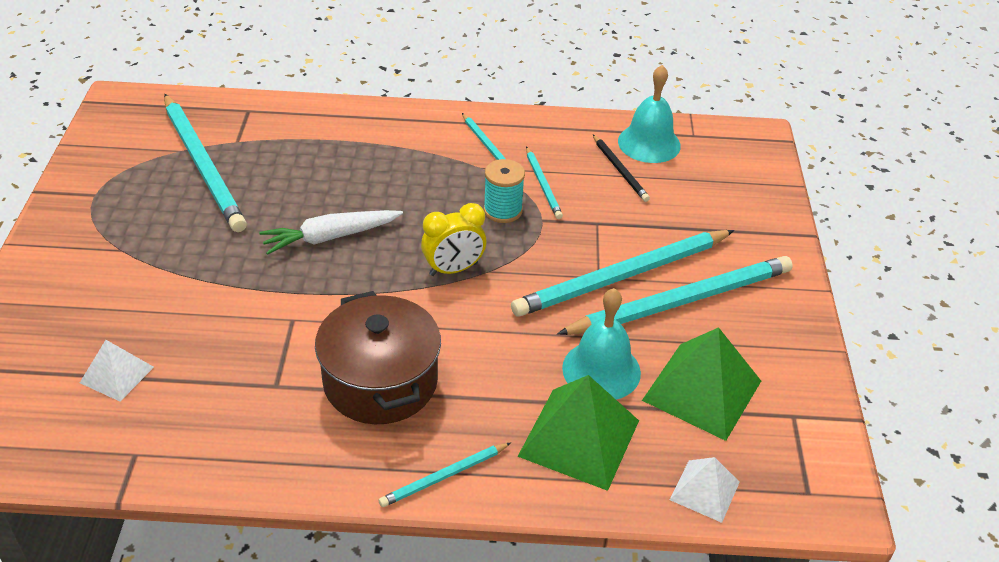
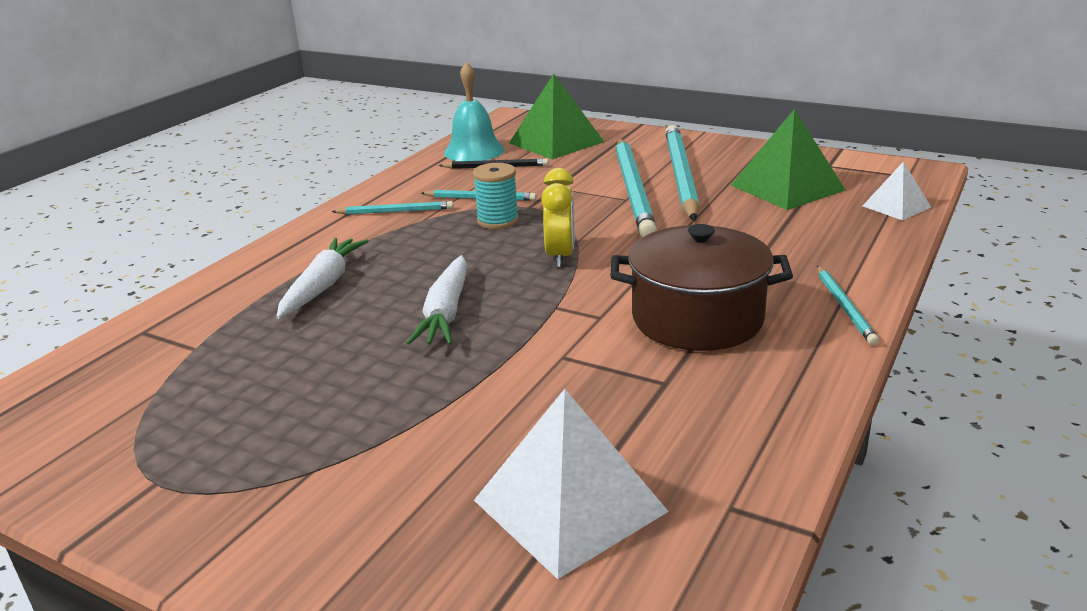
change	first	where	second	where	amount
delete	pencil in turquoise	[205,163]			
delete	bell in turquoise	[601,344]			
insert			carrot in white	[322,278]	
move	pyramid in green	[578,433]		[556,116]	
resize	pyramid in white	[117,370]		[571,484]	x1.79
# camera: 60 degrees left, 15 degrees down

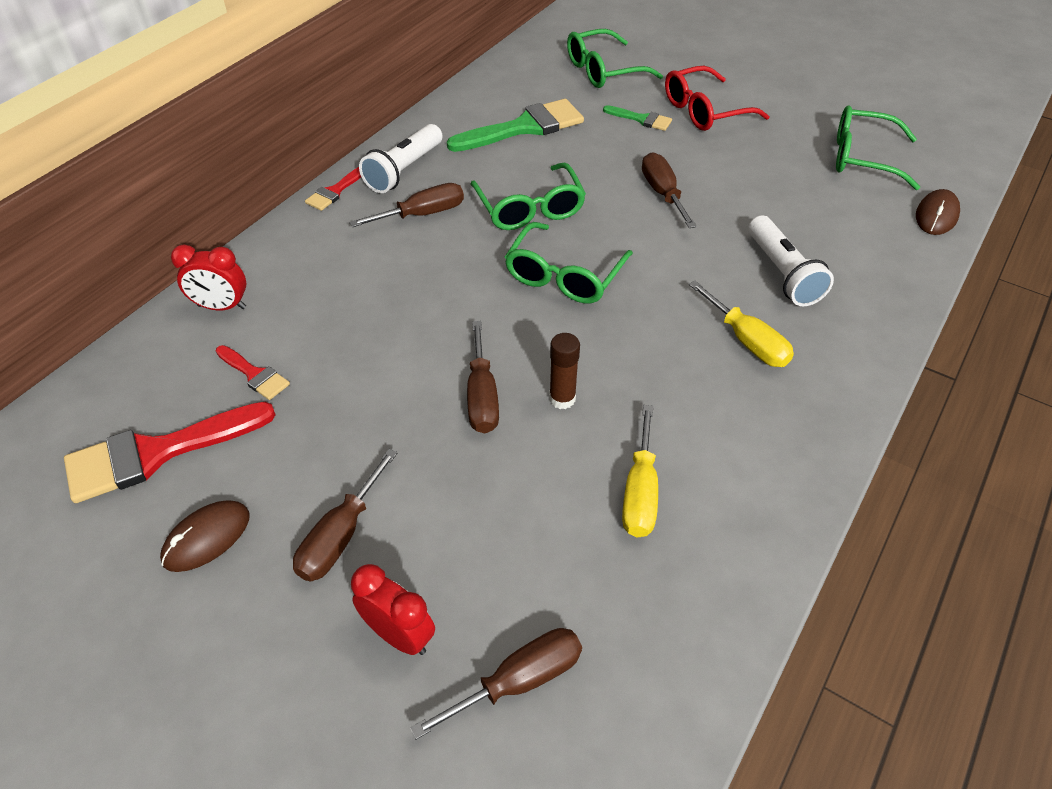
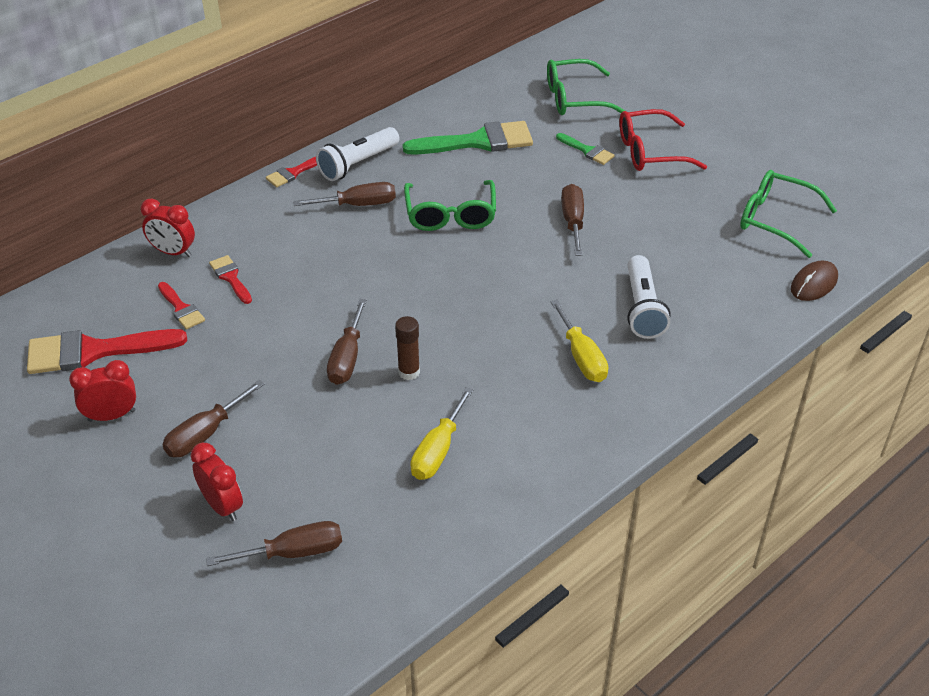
change	first	where	second	where	amount
delete	glasses in green	[569,262]			
insert			brush in red	[230,279]	
replace	mouse in brown	[205,536]	clock in red	[102,391]	
# camera: 15 degrees right, 5 degrees down

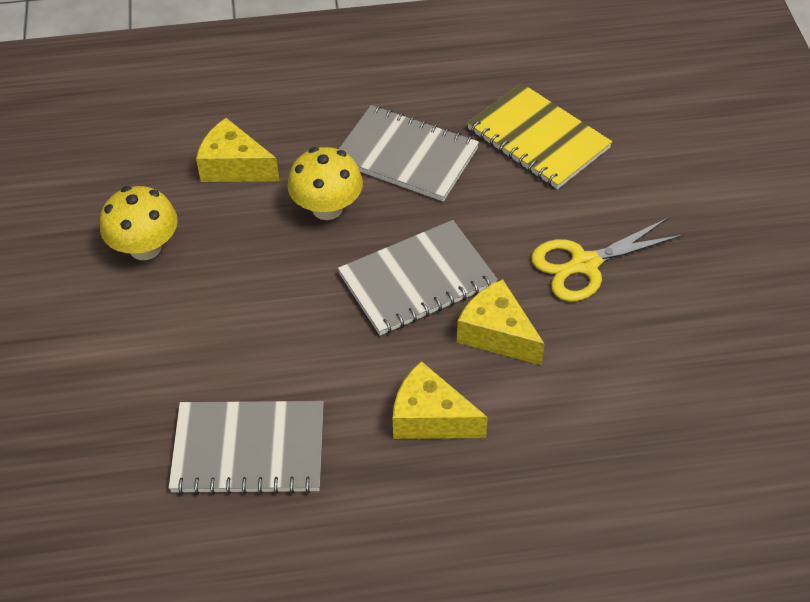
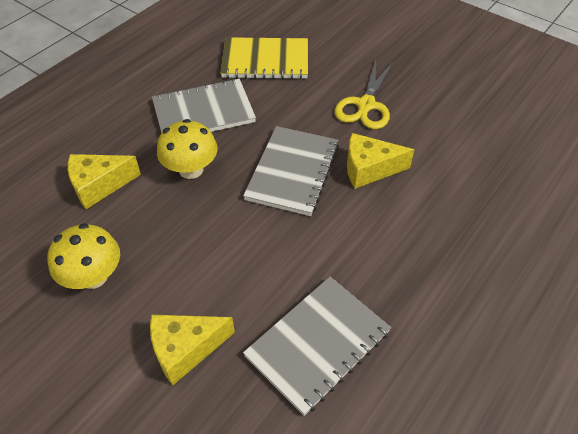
change	first	where	second	where	amount
move	cheese in yellow	[440,400]		[192,350]	
# camera: 45 degrees left, 0 degrees up

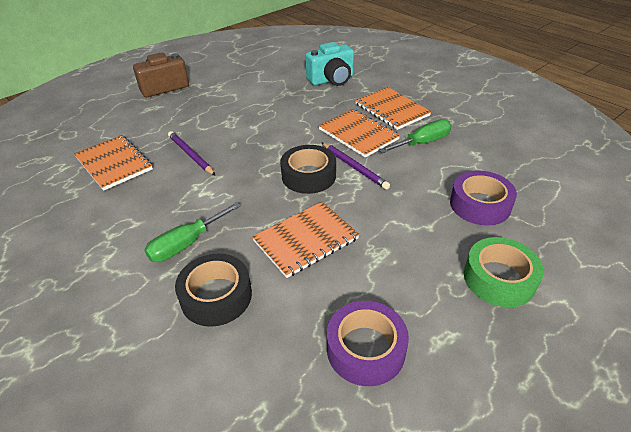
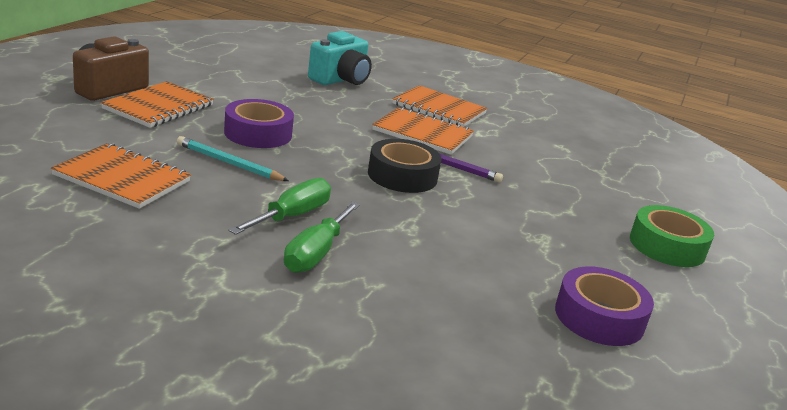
change	first	where	second	where	amount
delete	tape in black	[213,290]			
move	notebook in orange	[306,240]		[157,104]	
move	screwdriver in green	[415,136]		[280,206]	
move	tape in purple	[483,198]		[259,123]	
recolor	pencil in purple	[192,153]	pencil in turquoise	[233,158]	
# camera: 30 degrees left, 15 degrees down

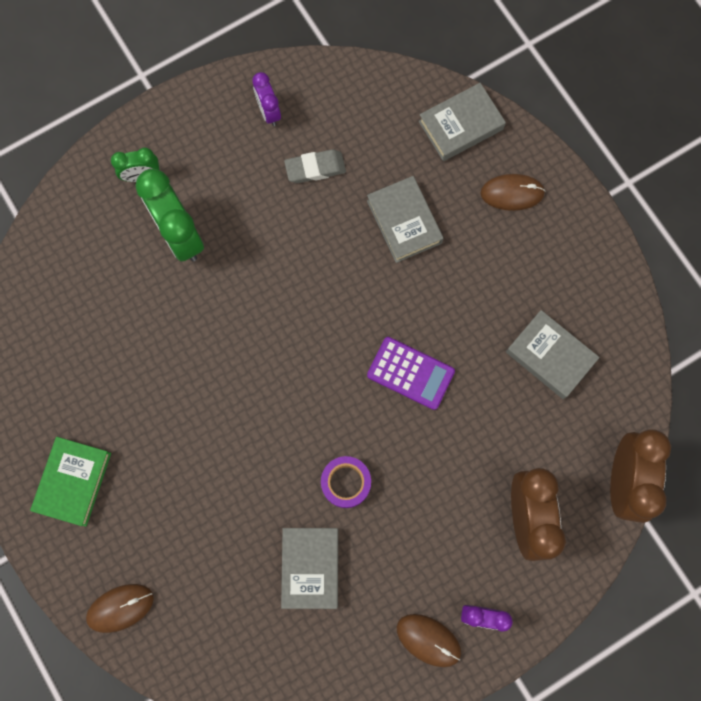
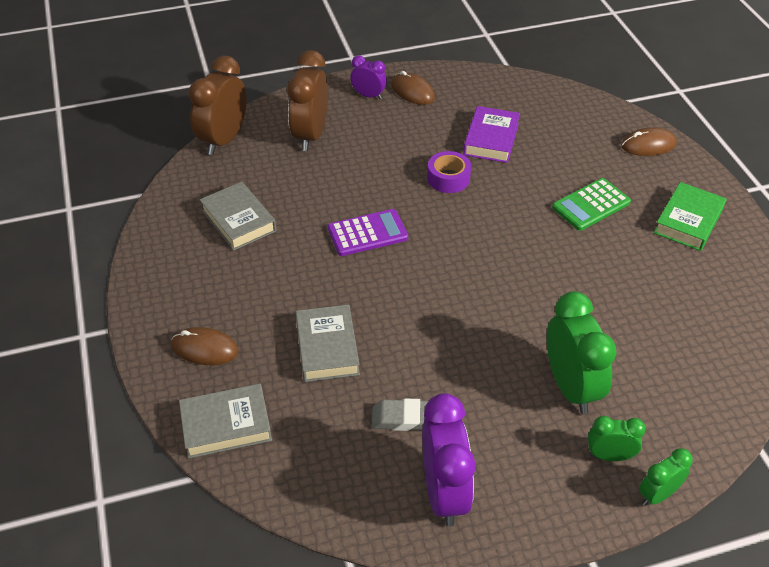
change	first	where	second	where	amount
insert			calculator in green	[591,204]	
insert			clock in green	[666,477]	
recolor	book in grey	[309,568]	book in purple	[491,134]	
rotate	calculator in purple	[411,373]		[368,232]	120 degrees clockwise
resize	clock in purple	[266,99]		[449,460]	x1.85
# camera: 165 degrees left, 30 degrees down

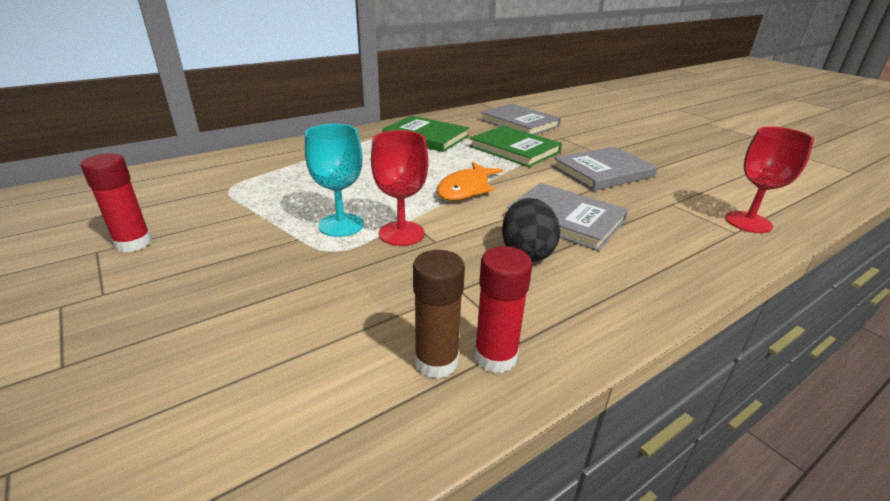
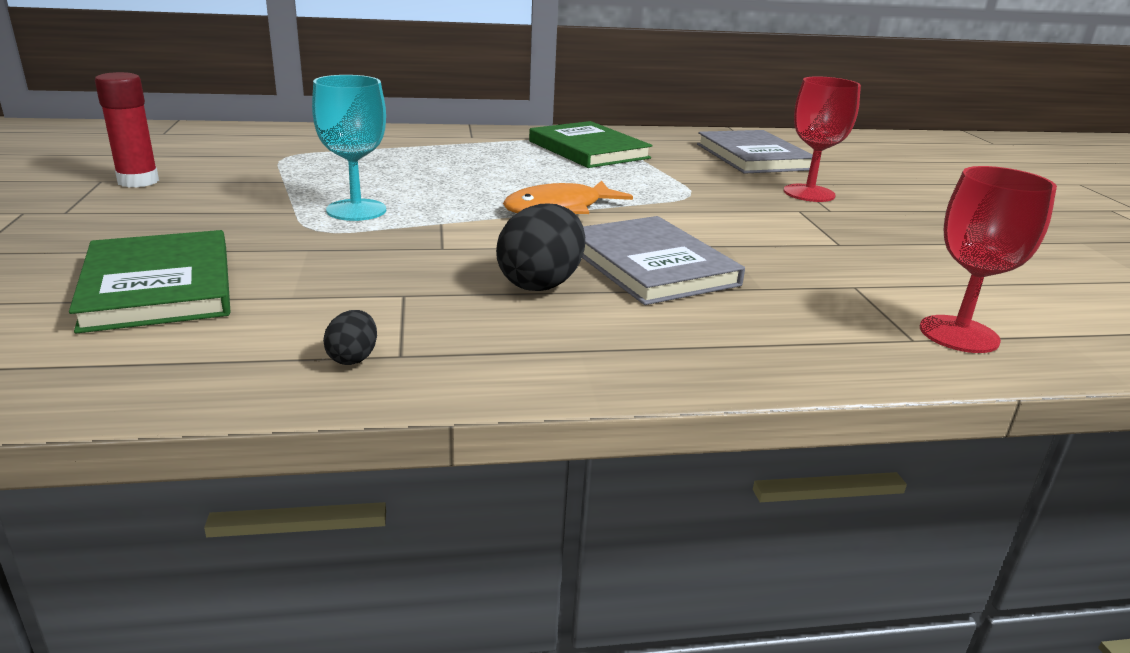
change	first	where	second	where	amount
delete	glue stick in brown	[439,314]			
delete	book in grey	[605,169]			
move	goblet in red	[400,188]		[822,139]	
move	book in green	[515,146]		[150,282]	
replace	glue stick in red	[503,309]	egg in black	[350,337]	
# camera: 25 degrees right, 5 degrees down

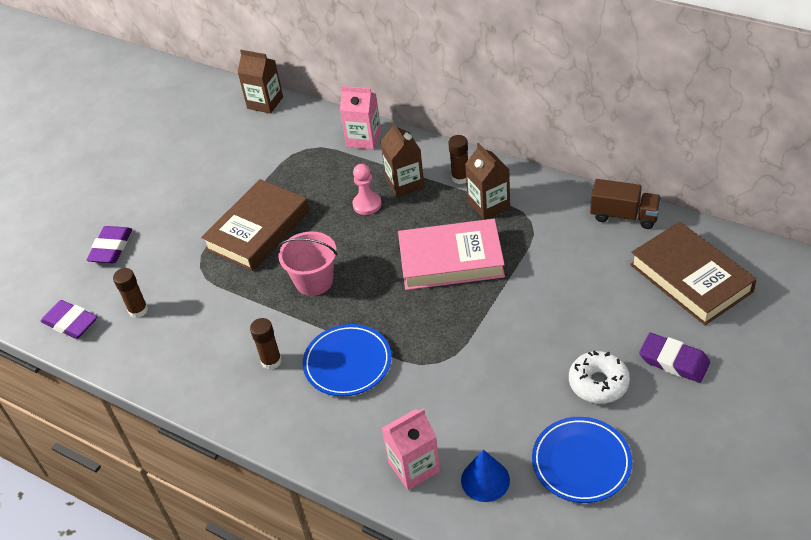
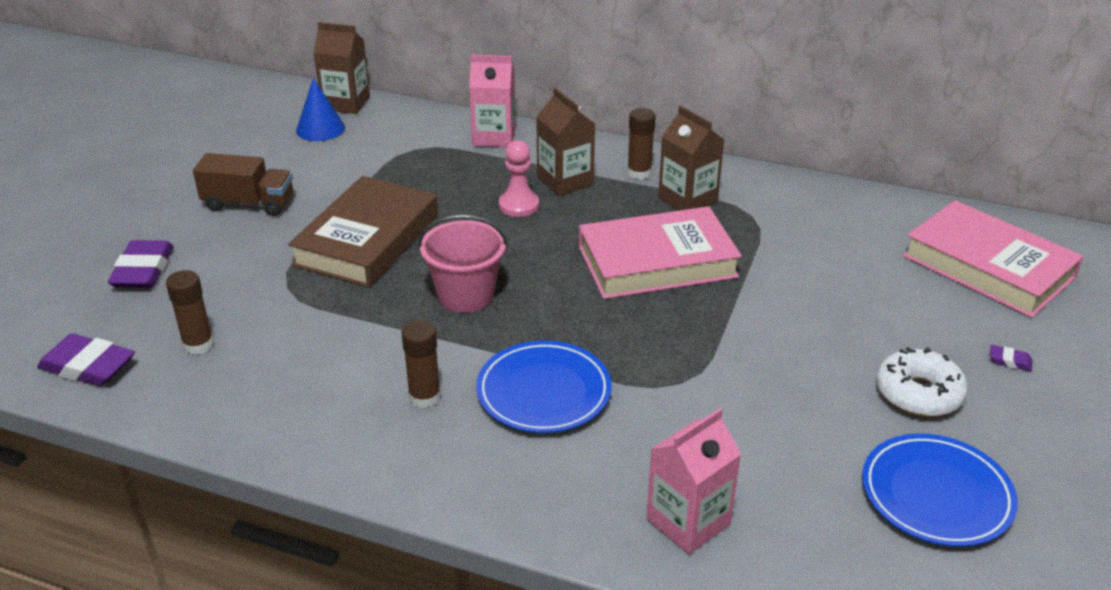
change	first	where	second	where	amount
move	cone in blue	[485,476]		[320,109]	
move	truck in brown	[625,204]		[243,184]	
recolor	book in brown	[693,273]	book in pink	[993,259]	
resize	eraser in purple	[674,358]		[1011,358]	x0.45
# camera: 15 degrees left, 10 degrees down

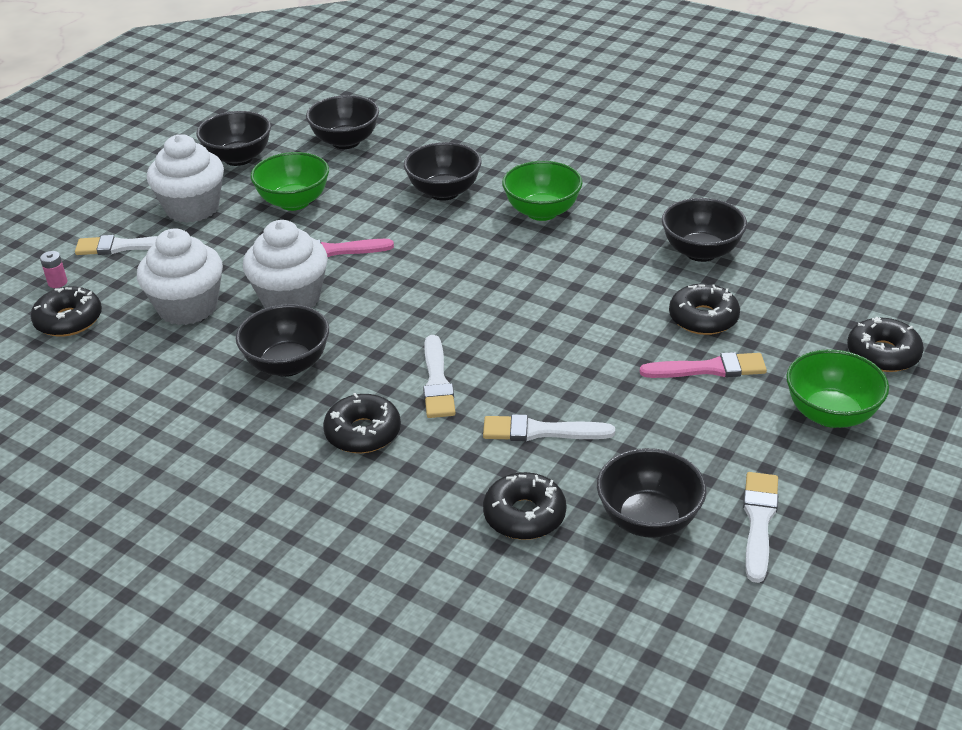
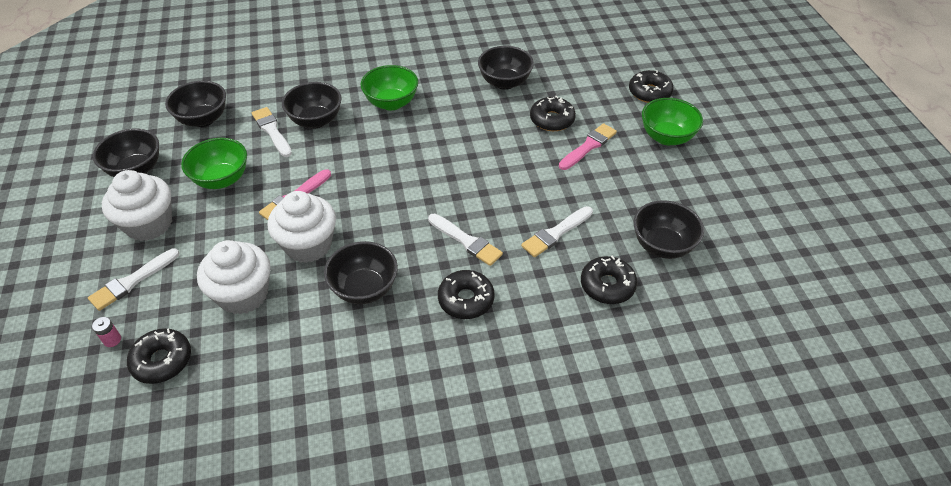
change	first	where	second	where	amount
move	brush in white	[760,527]		[272,132]	
# camera: 45 degrees left, 10 degrees up

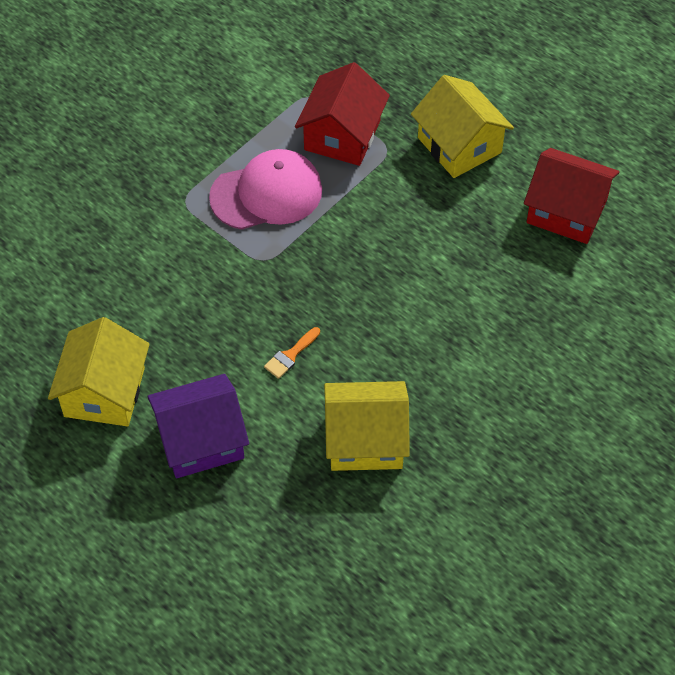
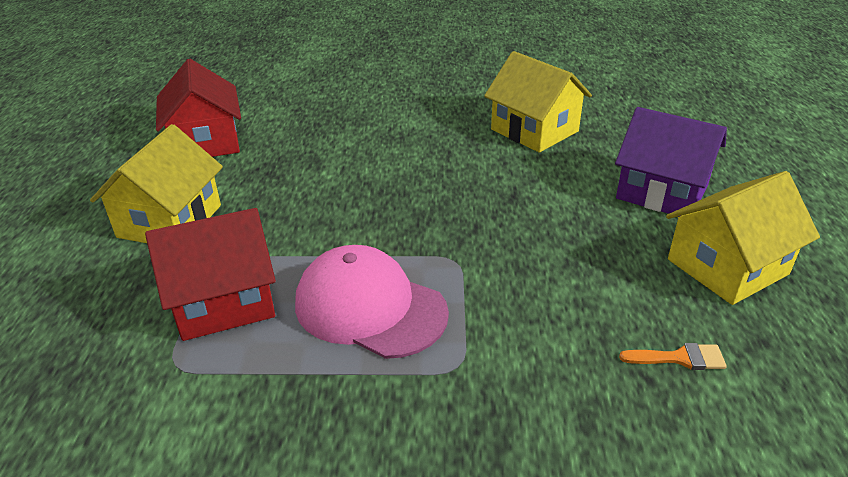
change	first	where	second	where	amount
move	brush in orange	[292,353]		[673,356]	
# camera: 130 degrees left, 20 degrees down

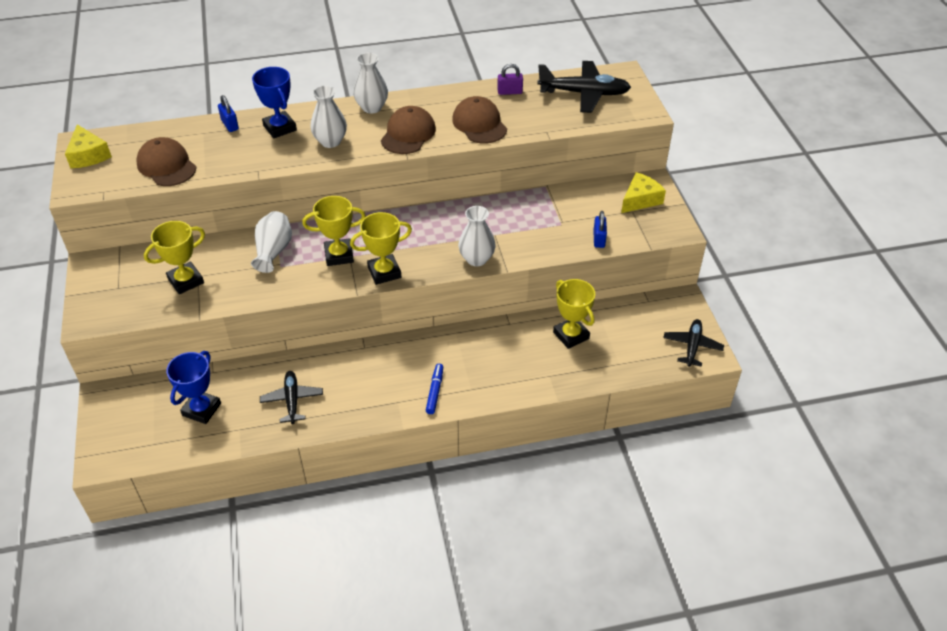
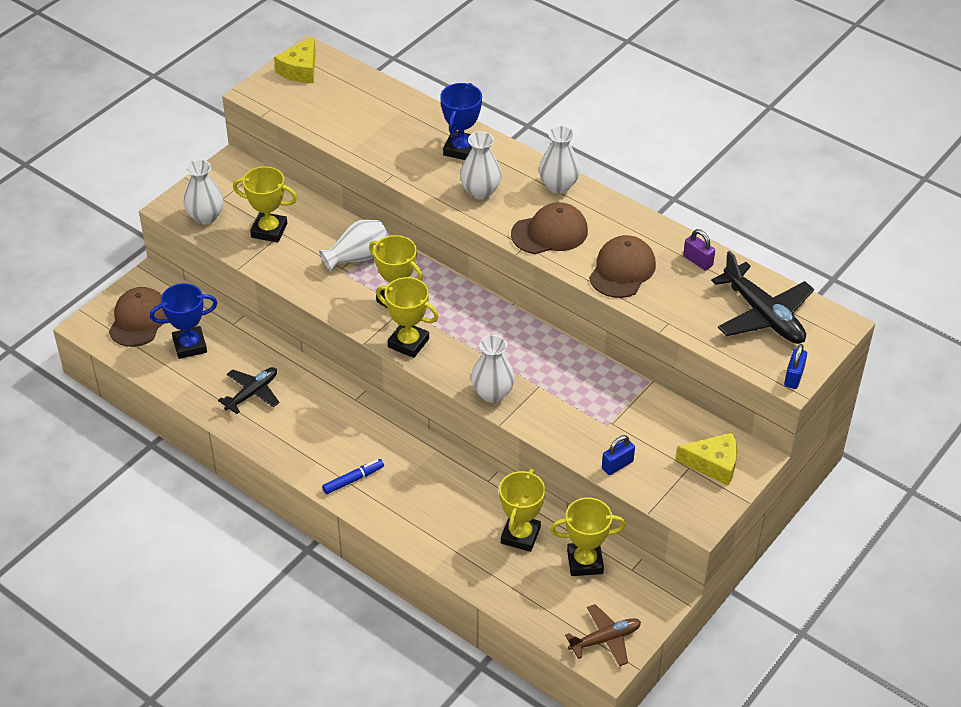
change	first	where	second	where	amount
insert			vase in white	[204,192]	
insert			trophy in yellow	[588,537]	
move	cap in brown	[166,161]		[138,317]	
move	padlock in blue	[228,113]		[795,366]	
recolor	plane in black	[693,343]	plane in brown	[603,635]	
# camera: 50 degrees right, 0 degrees up

